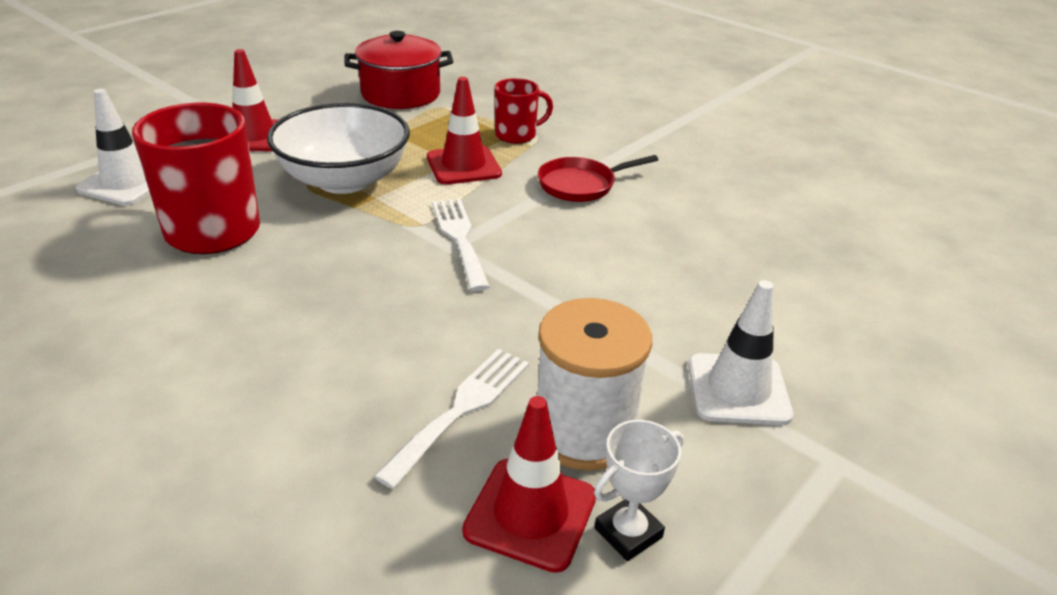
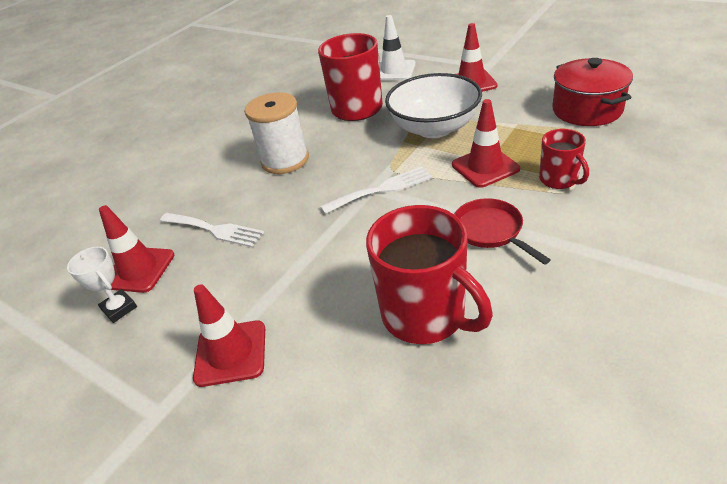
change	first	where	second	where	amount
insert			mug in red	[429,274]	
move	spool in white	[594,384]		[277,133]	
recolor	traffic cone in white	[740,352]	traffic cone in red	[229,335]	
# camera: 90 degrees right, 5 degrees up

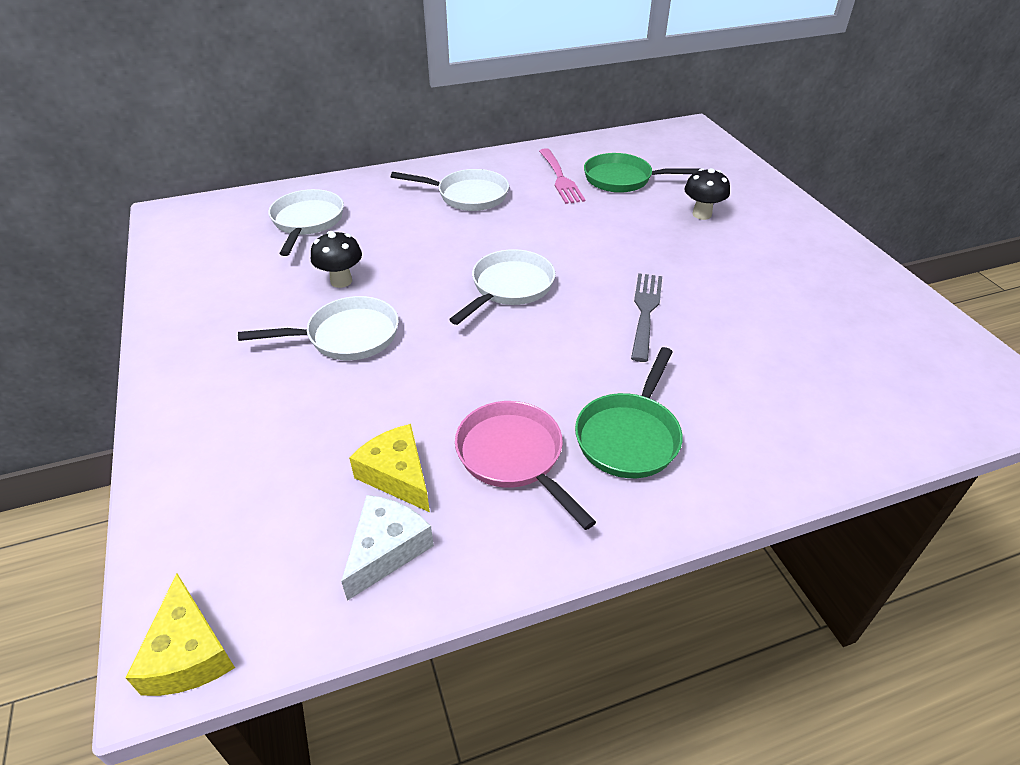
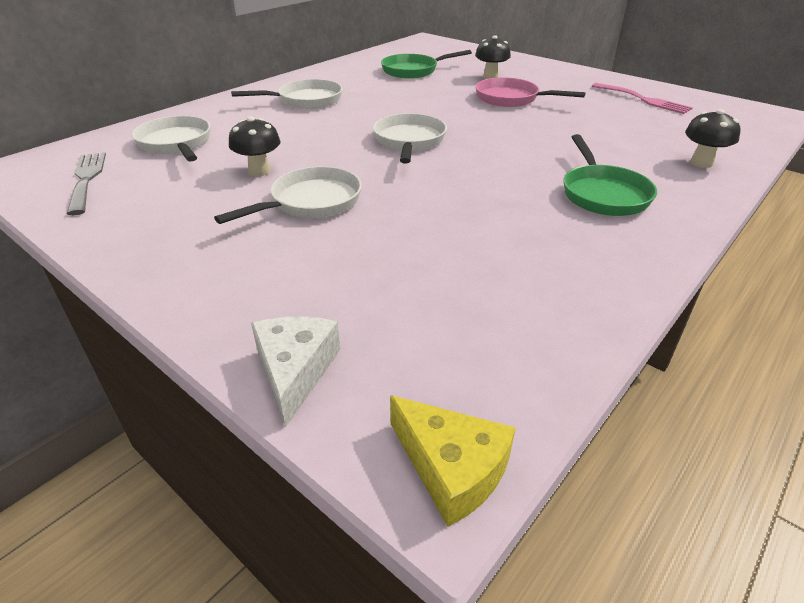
change	first	where	second	where	amount
delete	cheese in yellow	[389,468]			
insert			mushroom in black	[712,138]	
move	cheese in white	[387,548]		[295,371]	
move	pan in pink	[525,465]		[530,92]	
move	fork in pink	[562,176]		[642,98]	
move	fork in grey	[646,317]		[86,183]	
# camera: 30 degrees left, 5 degrees down

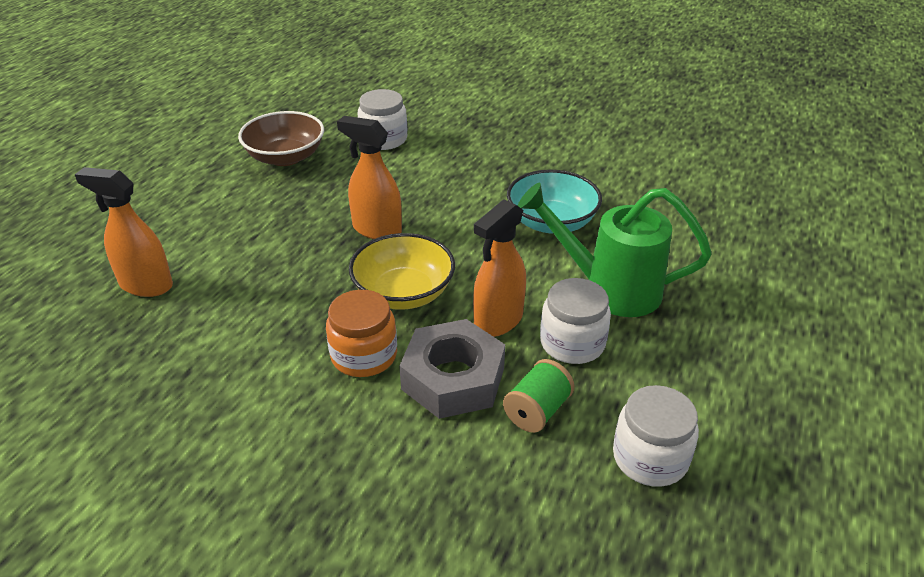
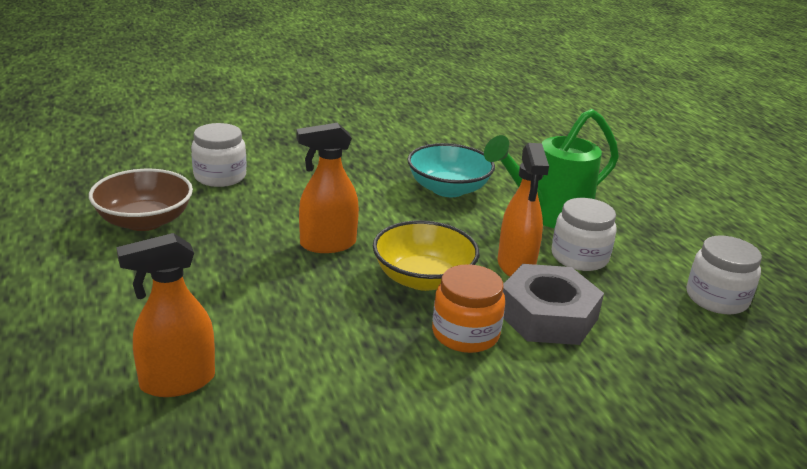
change	first	where	second	where	amount
delete	spool in green	[539,396]			
# camera: 45 degrees left, 10 degrees down

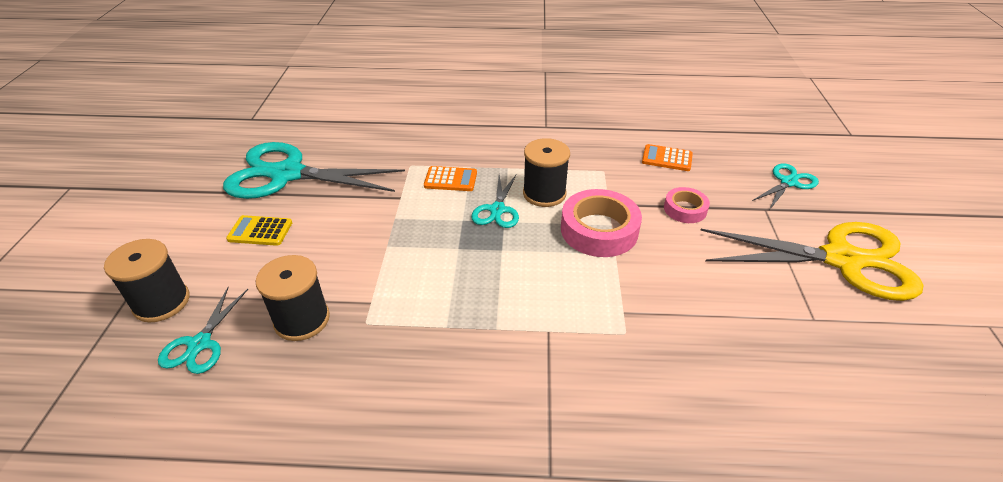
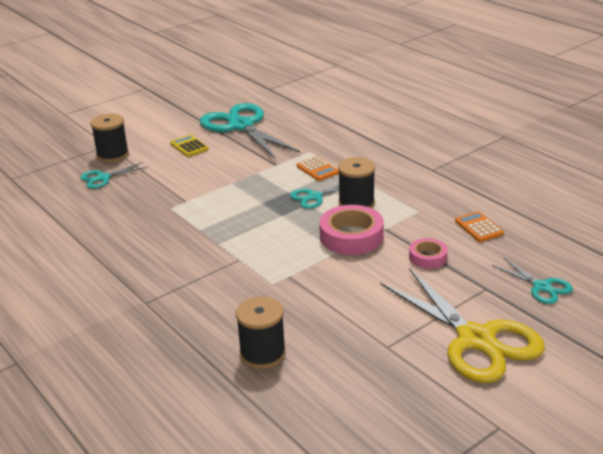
change	first	where	second	where	amount
move	spool in black	[293,298]		[261,332]	
rotate	scissors in turquoise	[785,186]		[532,280]	45 degrees clockwise
# camera: 50 degrees right, 10 degrees down

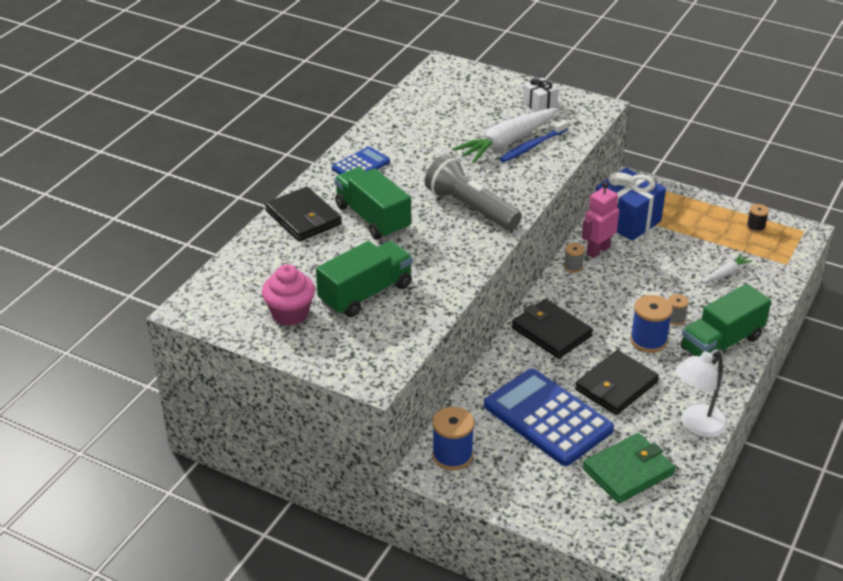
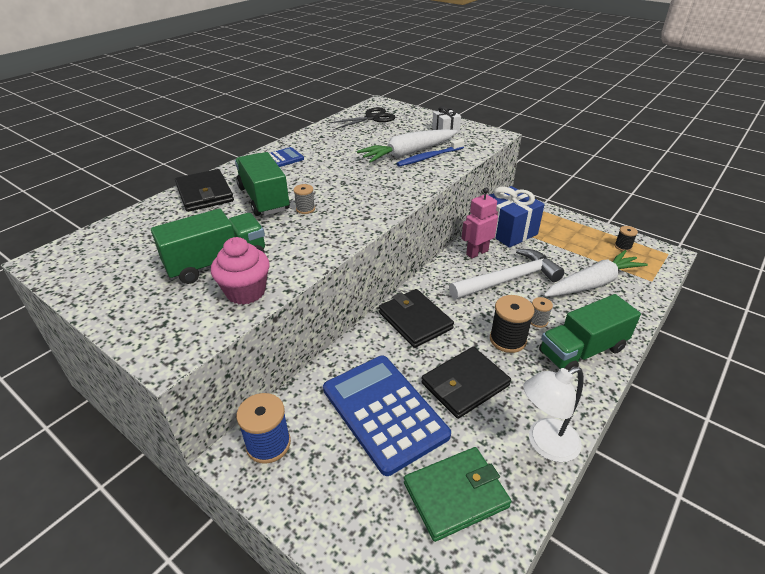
change	first	where	second	where	amount
delete	flashlight in grey	[473,192]			
insert			scissors in black	[362,118]	
insert			hammer in white	[506,274]	
move	cupcake in pink	[288,295]		[240,271]	
move	spool in grey	[574,258]		[304,199]	
recolor	spool in blue	[651,324]	spool in black	[512,324]	
resize	carrot in white	[728,268]		[596,273]	x2.10
# camera: 10 degrees right, 0 degrees up

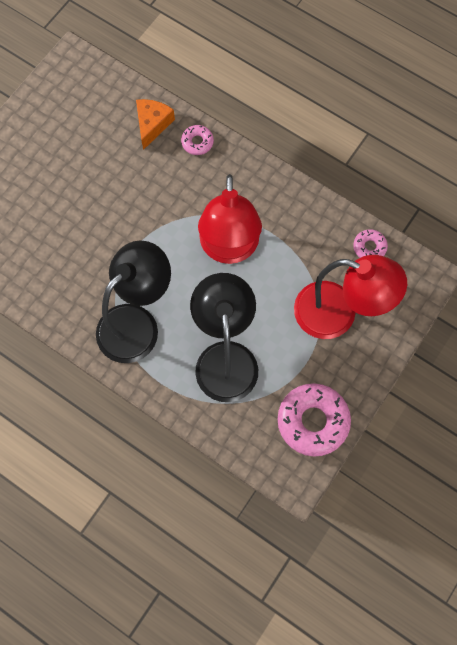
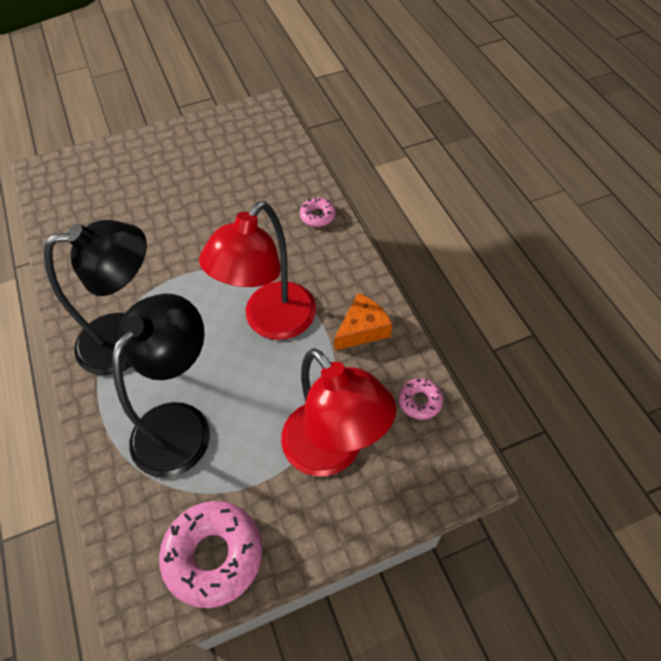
change	first	where	second	where	amount
move	cheese in orange	[155,124]		[363,321]	
# camera: 35 degrees right, 15 degrees down

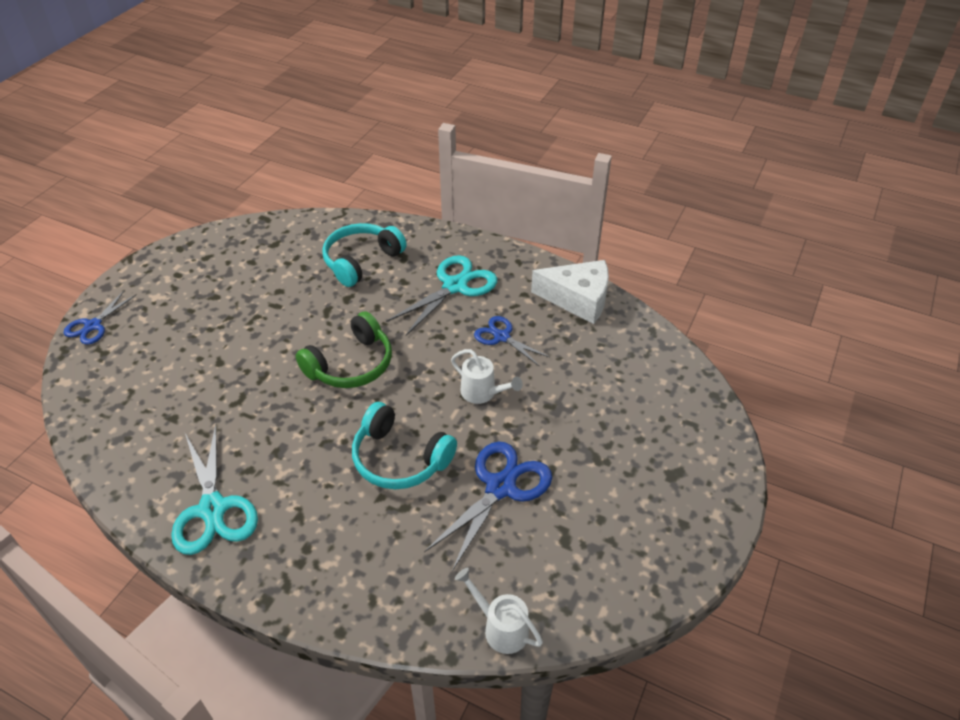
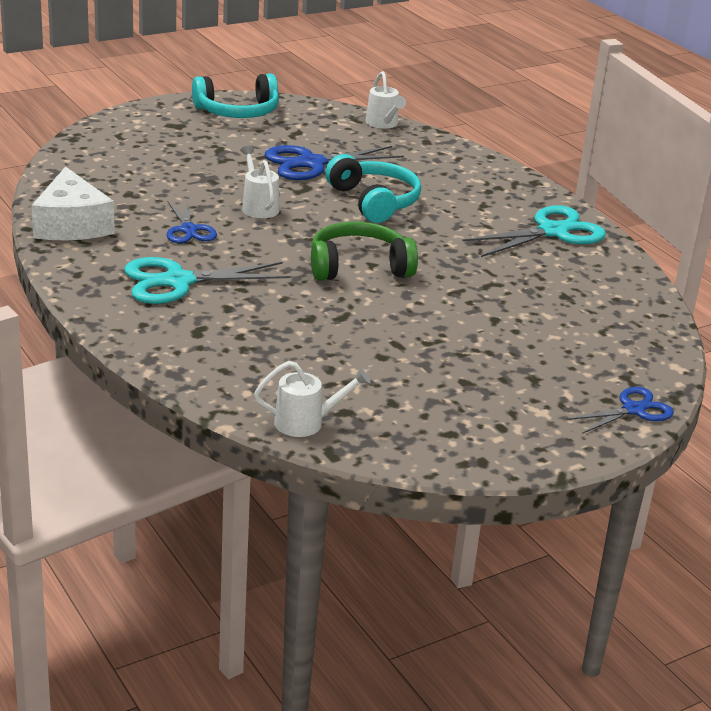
change	first	where	second	where	amount
insert			watering can in white	[312,399]	
move	headphones in turquoise	[364,255]		[235,96]	
rotate	scissors in turquoise	[214,489]		[534,231]	45 degrees clockwise
rotate	cheese in white	[570,292]		[73,203]	150 degrees counterclockwise
# camera: 150 degrees left, 15 degrees down

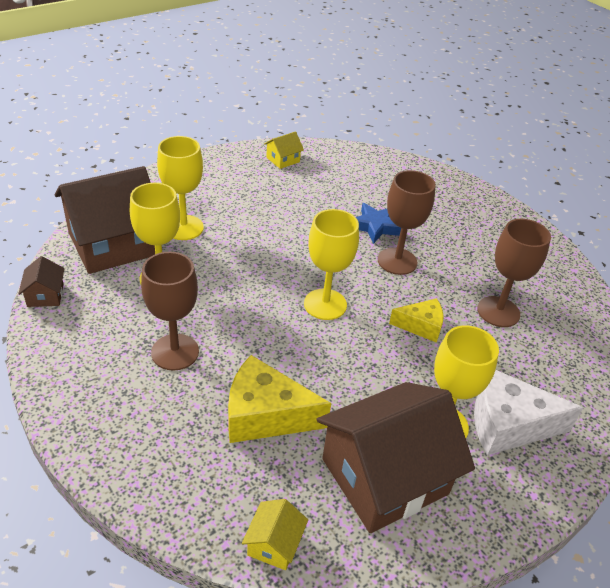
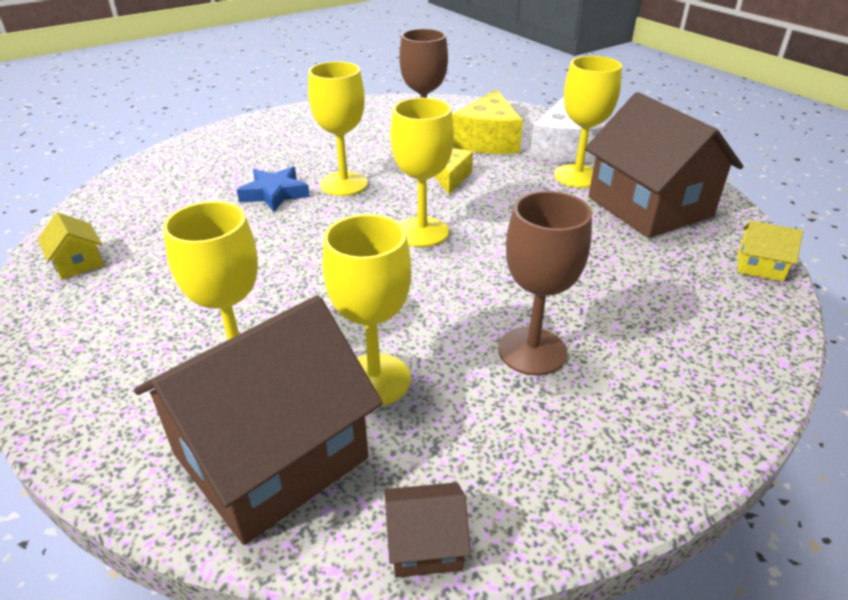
change	first	where	second	where	amount
move	cheese in yellow	[279,399]		[487,121]	
recolor	goblet in brown	[407,222]	goblet in yellow	[338,129]	
rotate	house in brown	[104,220]		[258,420]	75 degrees clockwise
# camera: 85 degrees left, 5 degrees down

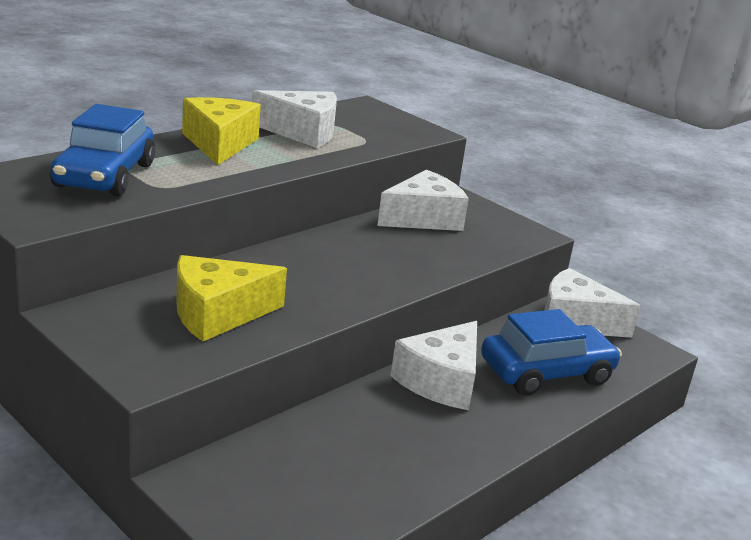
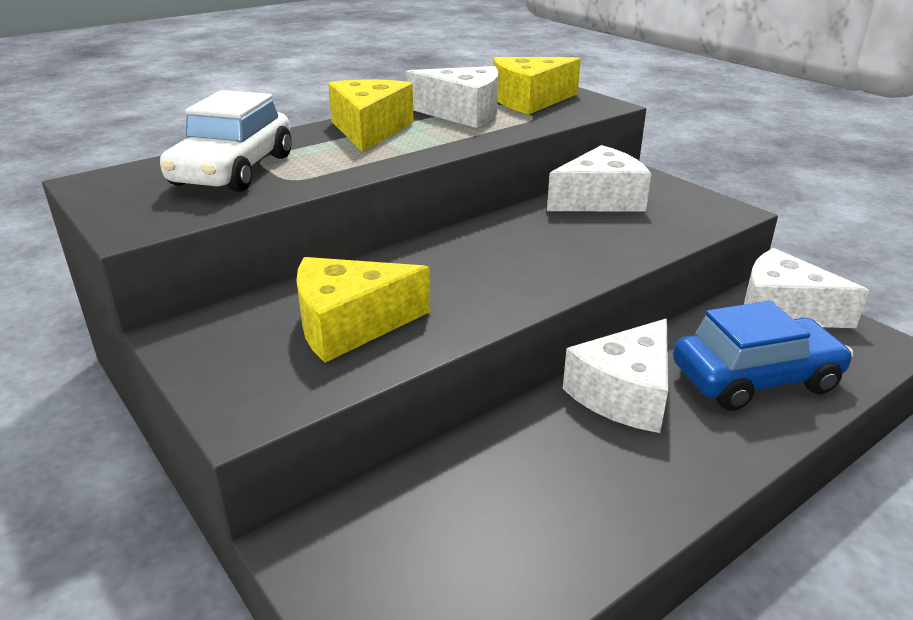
change	first	where	second	where	amount
insert			cheese in yellow	[537,85]	
recolor	car in blue	[102,150]	car in white	[226,141]	
# camera: 10 degrees right, 5 degrees up

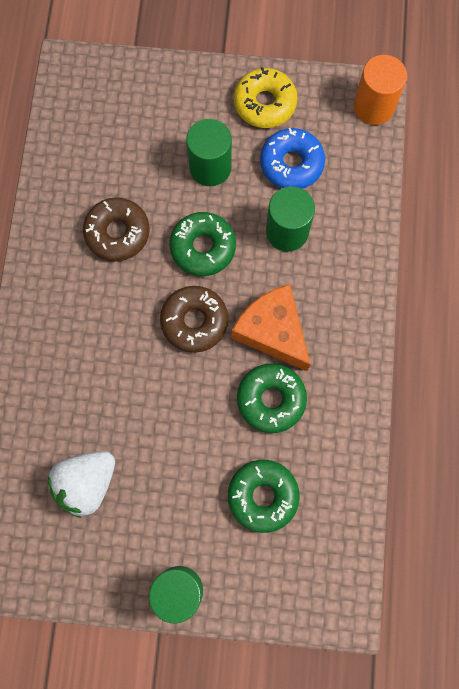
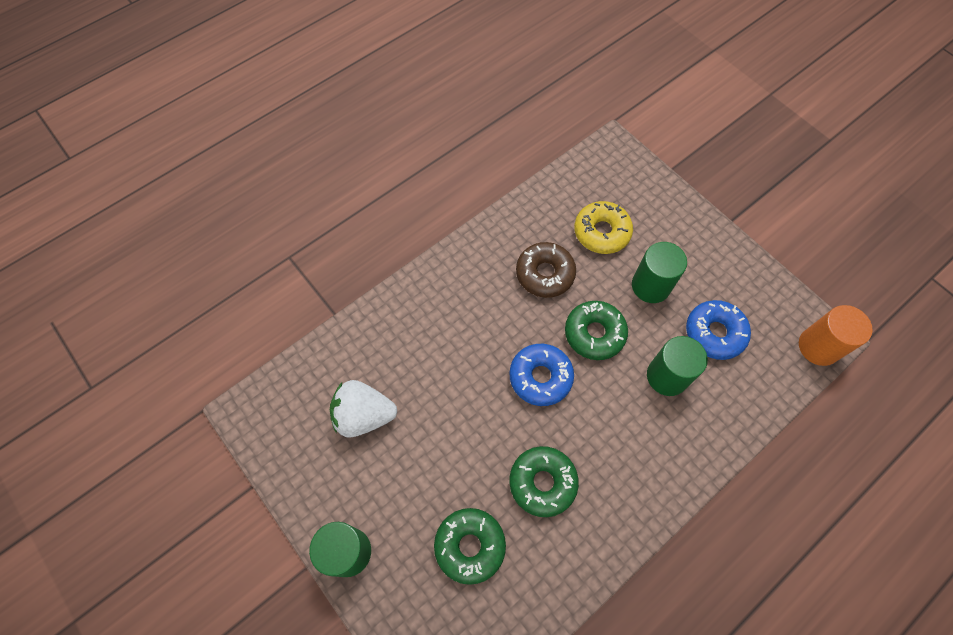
change	first	where	second	where	amount
delete	cheese in orange	[271,327]			
move	donut in yellow	[266,97]		[603,227]	
recolor	donut in brown	[194,319]	donut in blue	[541,375]	
# camera: 45 degrees right, 10 degrees down

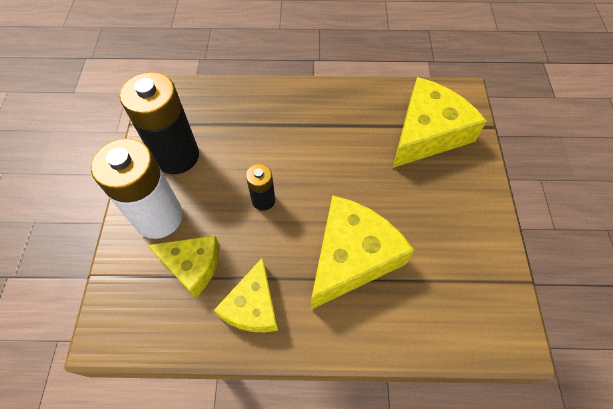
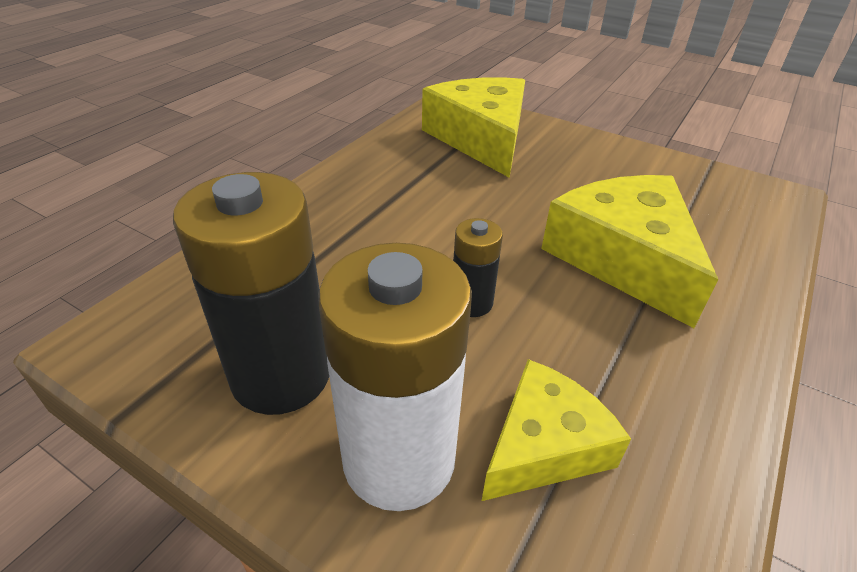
change	first	where	second	where	amount
delete	cheese in yellow	[246,295]			
# camera: 60 degrees left, 20 degrees down

